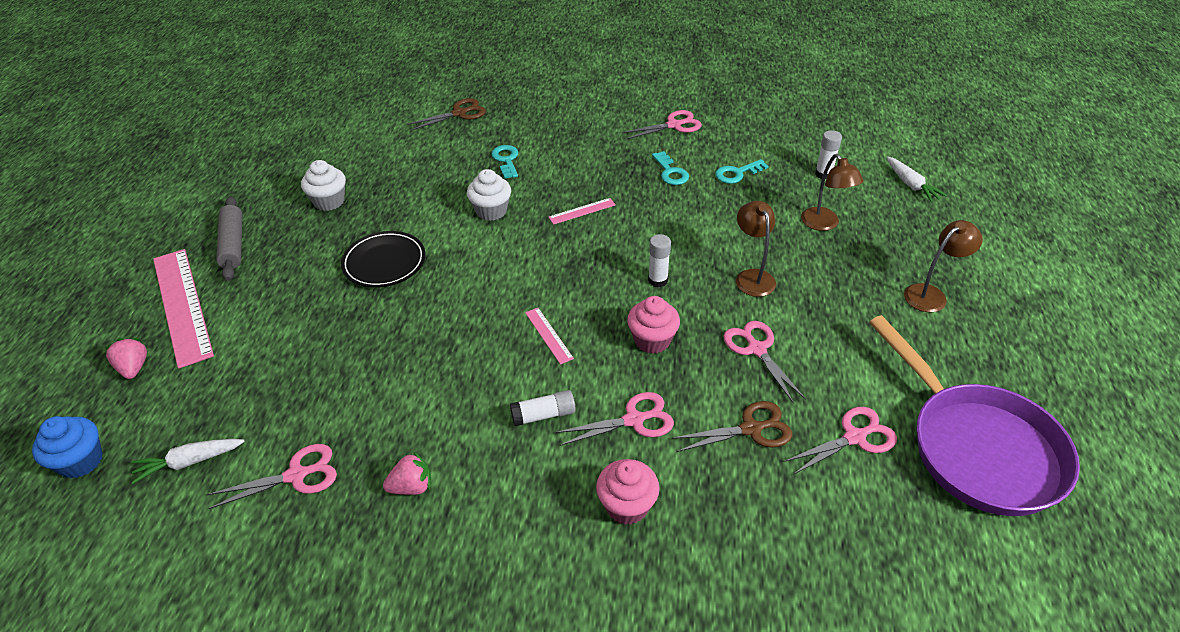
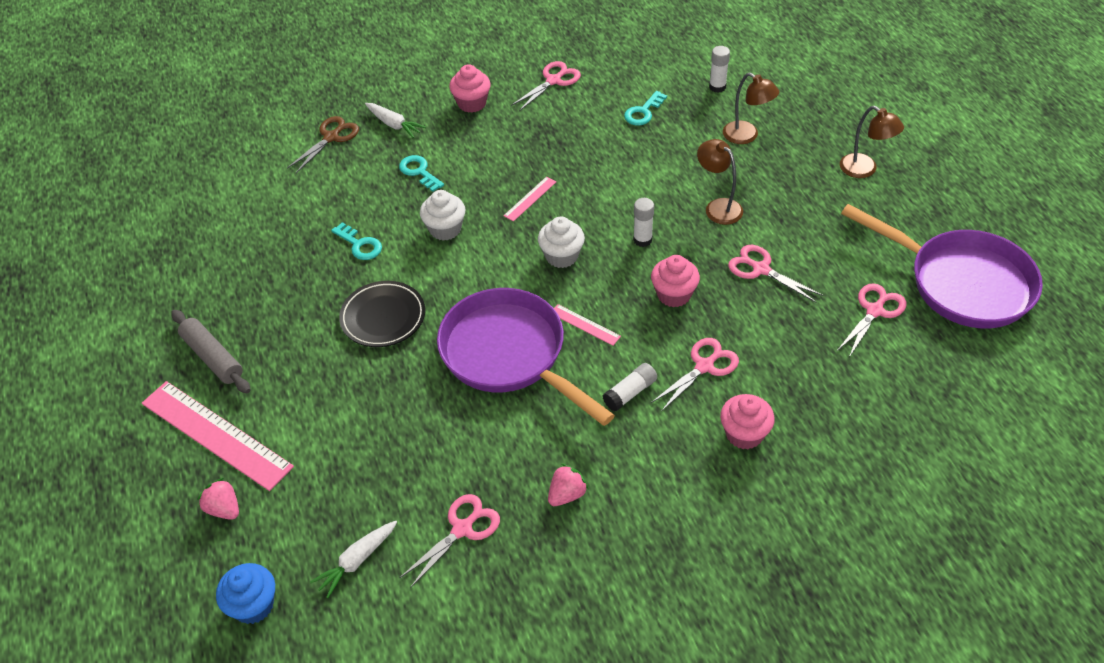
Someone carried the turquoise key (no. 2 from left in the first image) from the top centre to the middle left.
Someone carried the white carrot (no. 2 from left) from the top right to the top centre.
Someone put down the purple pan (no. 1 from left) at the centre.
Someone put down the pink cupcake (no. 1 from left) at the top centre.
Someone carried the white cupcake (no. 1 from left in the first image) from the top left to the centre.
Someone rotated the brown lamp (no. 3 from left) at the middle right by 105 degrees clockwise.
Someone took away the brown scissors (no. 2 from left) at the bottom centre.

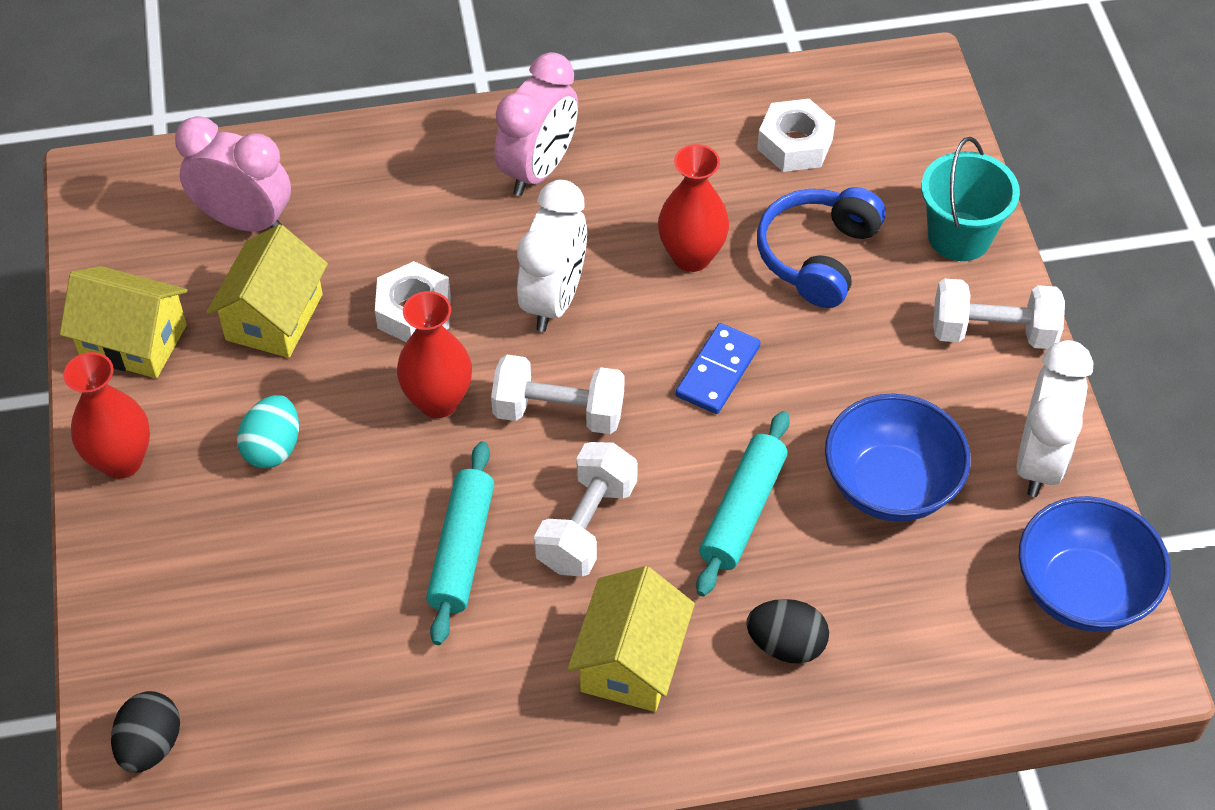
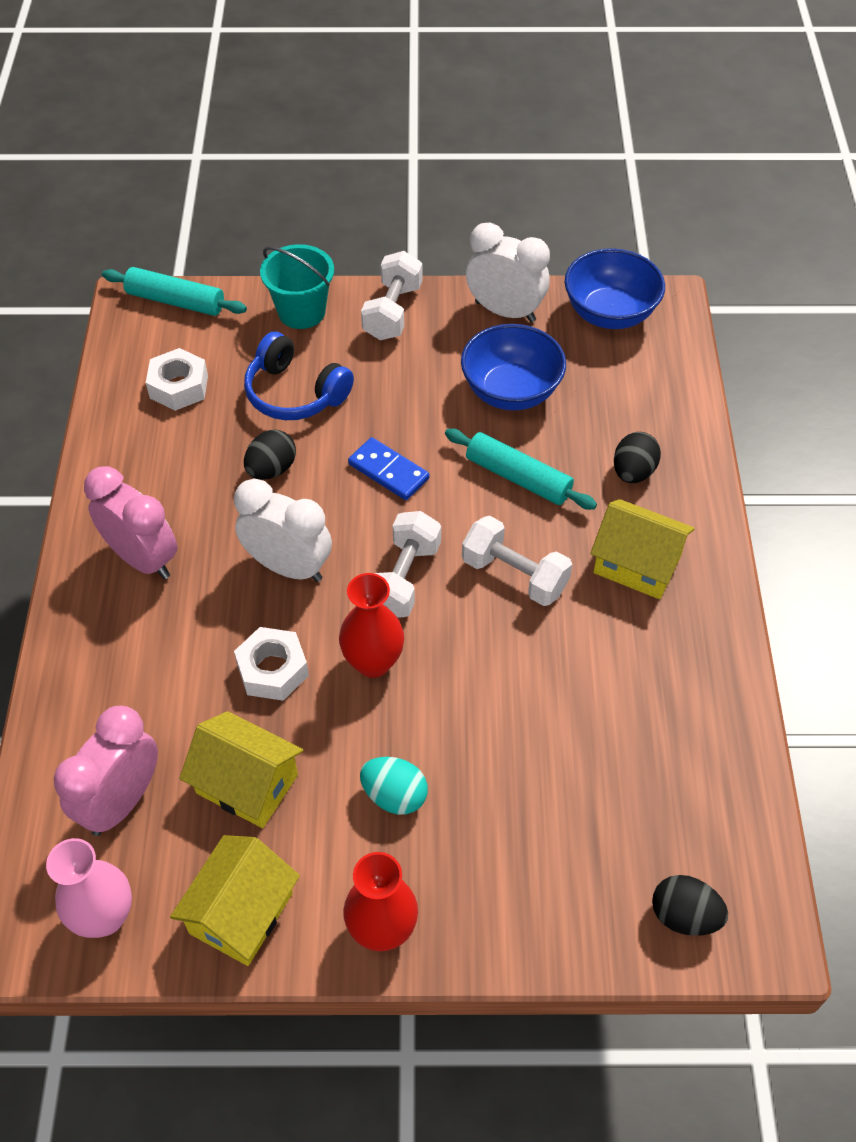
Someone put down the pink vase at the bottom left.
Someone carried the turquoise rolling pin (no. 1 from left) from the bottom centre to the top left.
Someone swapped the red vase (no. 3 from left) at the top centre for the black egg (no. 1 from left) at the middle left.

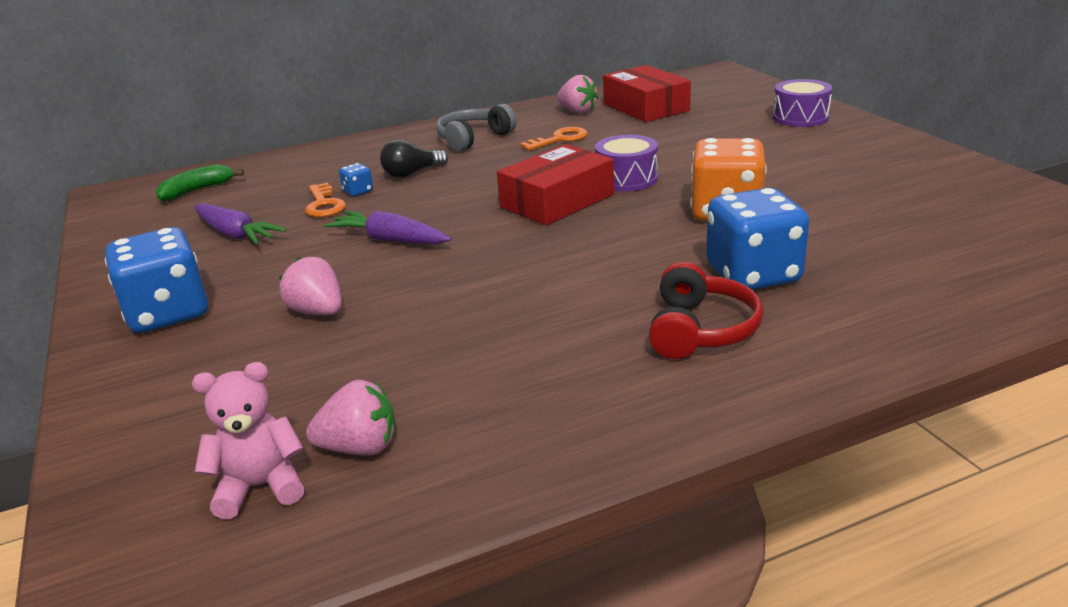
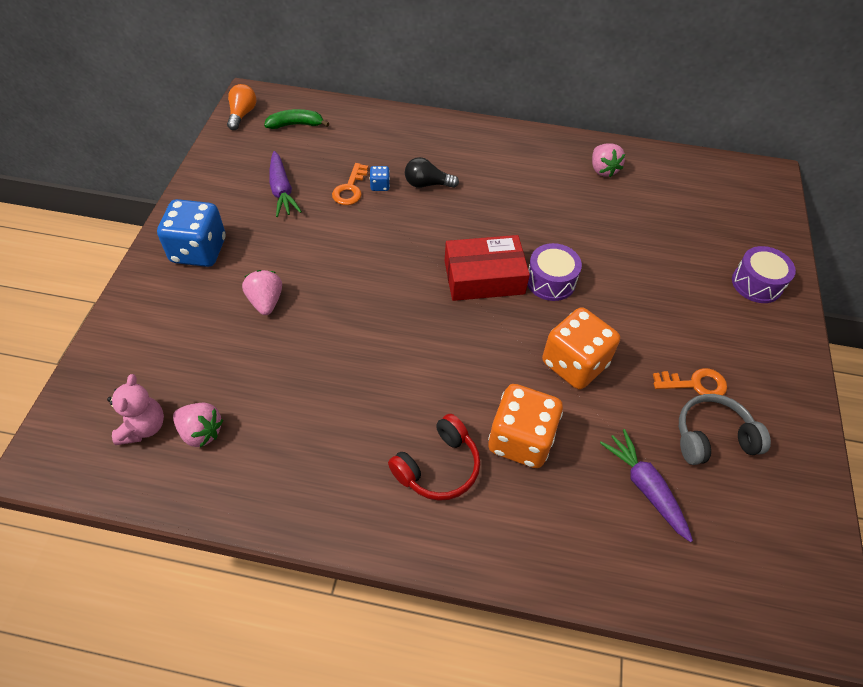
Someone rotated the pink teddy bear at the bottom left by 75 degrees clockwise.
Someone put down the orange light bulb at the top left.
Someone repainted the blue dice (no. 3 from left) at the middle right, which became the orange dice (no. 1 from left) at the centre.
Someone carried the purple carrot (no. 2 from left) from the centre to the bottom right.
Someone carried the orange key (no. 2 from left) from the top centre to the middle right.
Someone carried the grey headphones from the top centre to the middle right.
Someone took away the red box (no. 2 from left) at the top centre.

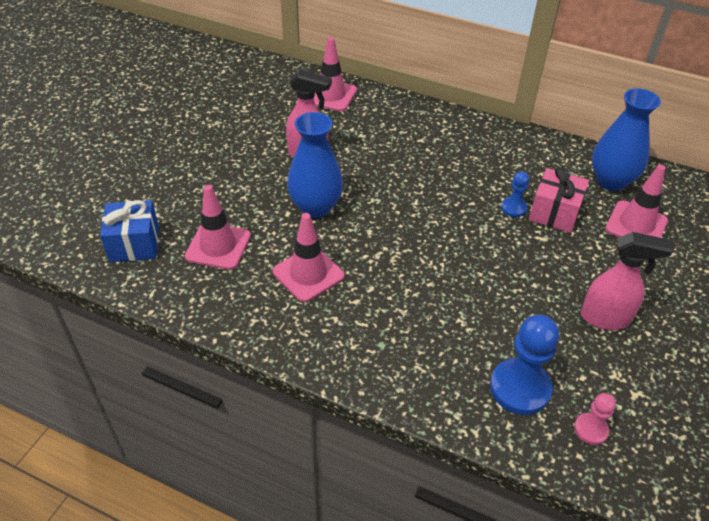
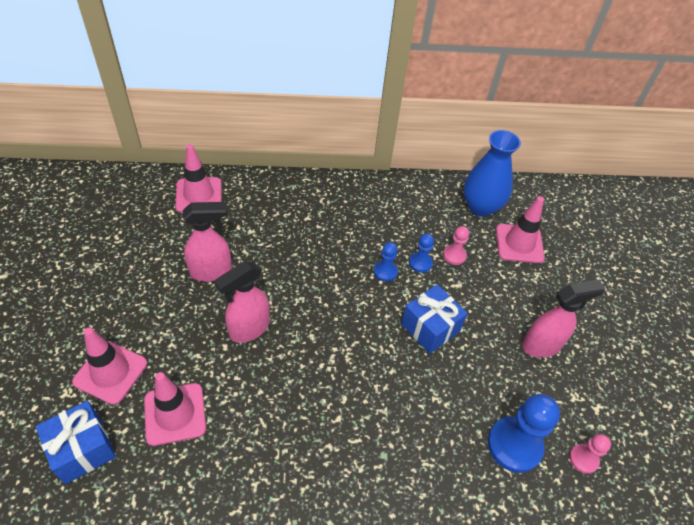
Someone carried the pink traffic cone (no. 2 from left in the first image) from the centre to the bottom left.
Someone swapped the blue vase (no. 1 from left) at the top centre for the pink spray bottle (no. 2 from left) at the centre.
Someone put down the blue pawn (no. 1 from left) at the centre.
Someone put down the blue gift (no. 2 from left) at the centre.
Someone swapped the pink gift at the middle right for the pink pawn (no. 1 from left) at the centre.

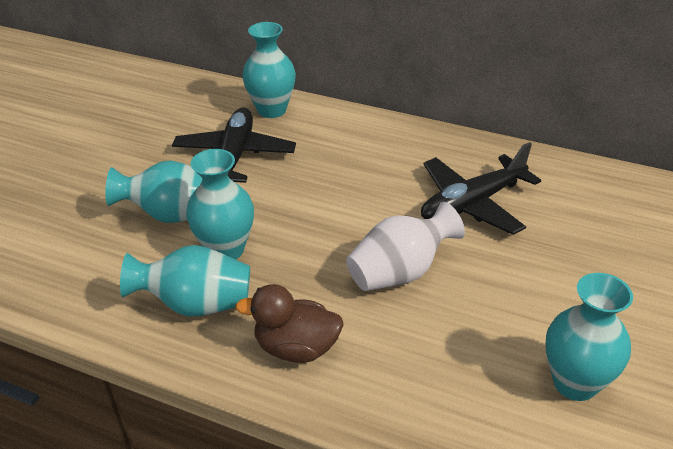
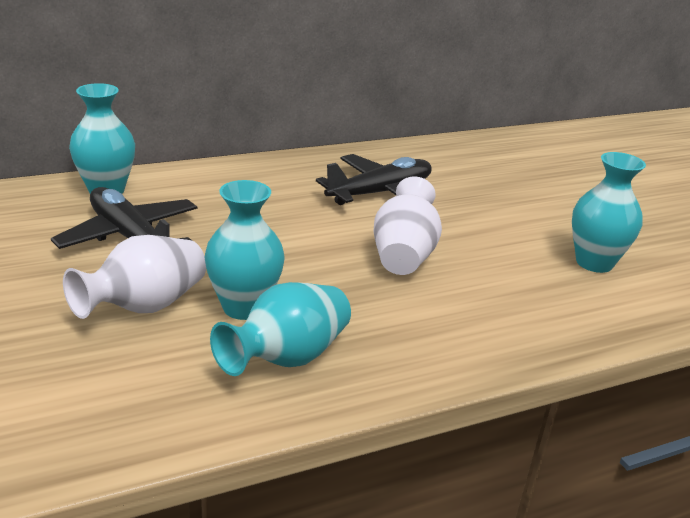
Someone repainted the turquoise vase (no. 1 from left) at the middle left, which became the white vase (no. 1 from left) at the middle left.
Someone rotated the black plane (no. 2 from left) at the middle right by 135 degrees counterclockwise.
Someone took away the brown duck at the bottom centre.

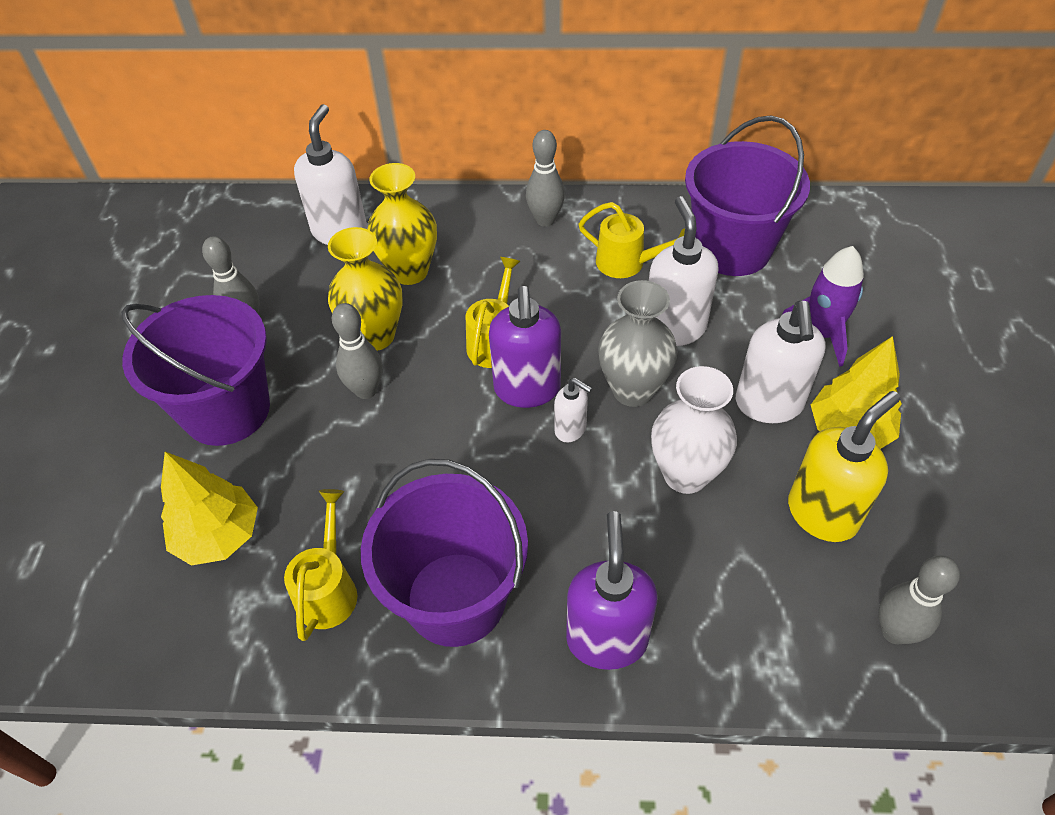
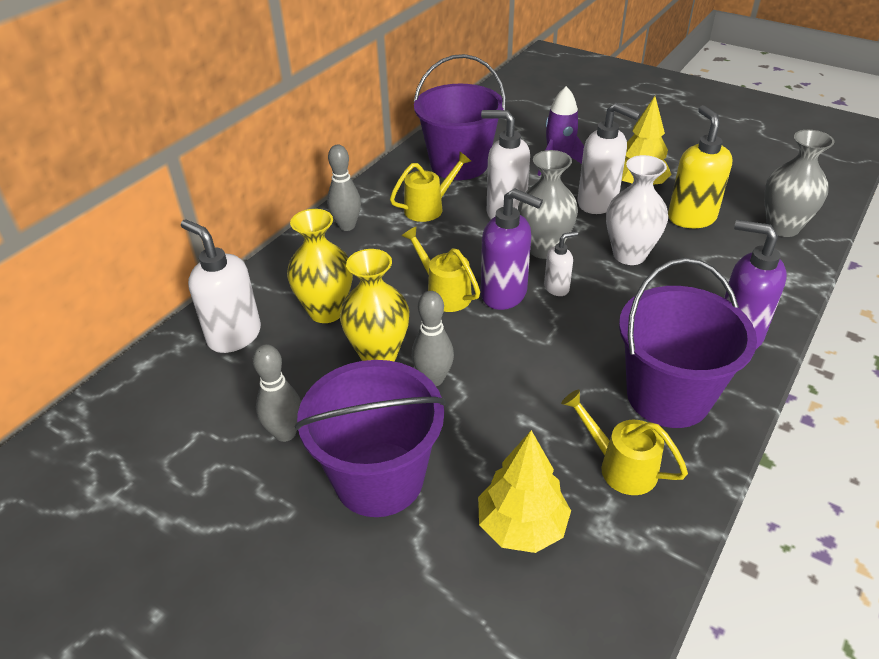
Someone swapped the grey bowling pin (no. 4 from left) at the bottom right for the grey vase (no. 2 from left) at the top right.

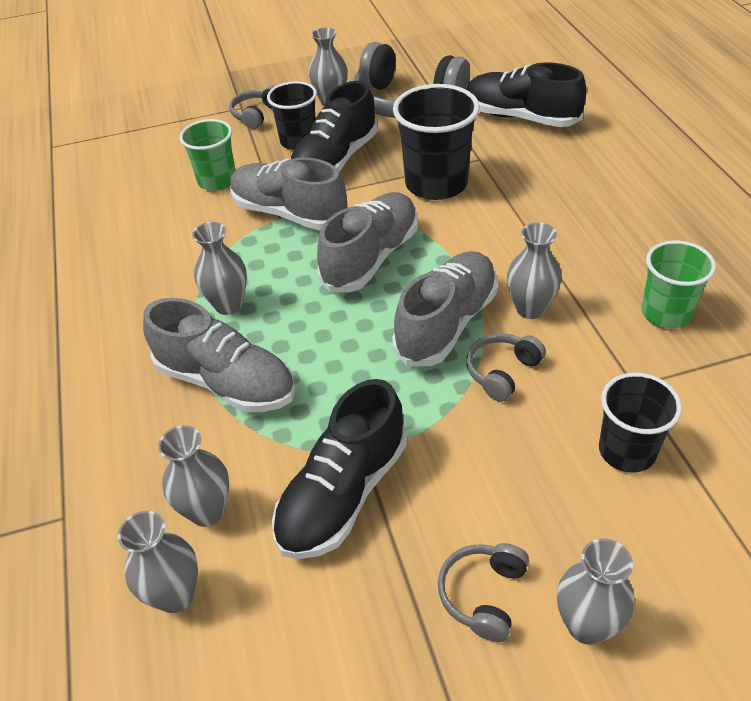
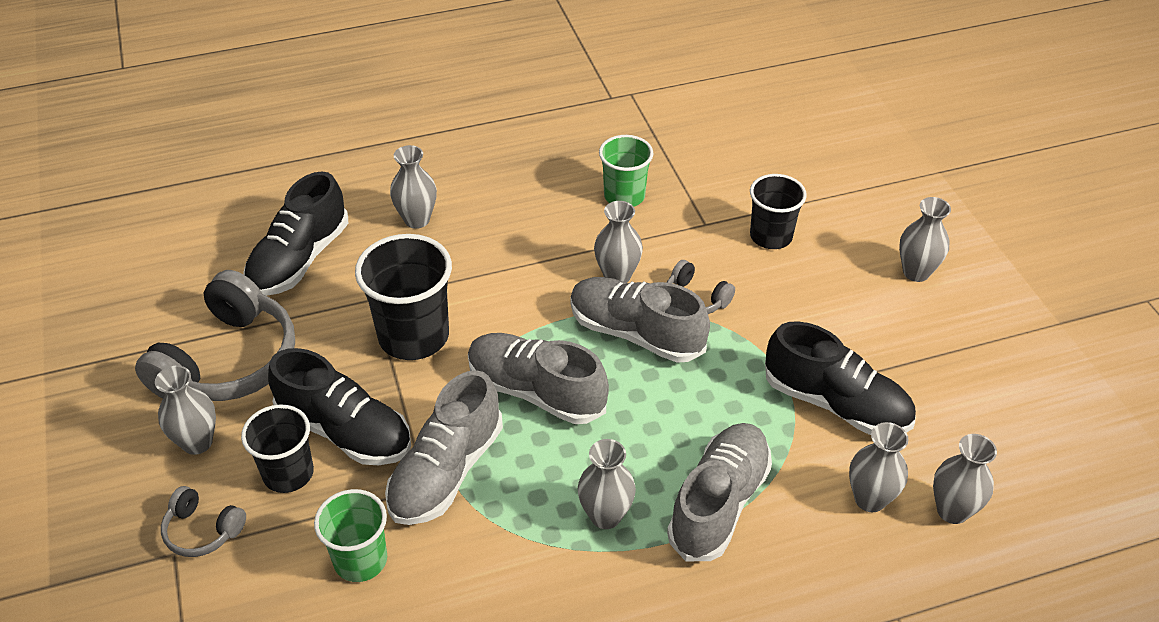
Someone put down the grey vase (no. 2 from left) at the top centre.
Someone took away the grey headphones (no. 3 from left) at the bottom centre.

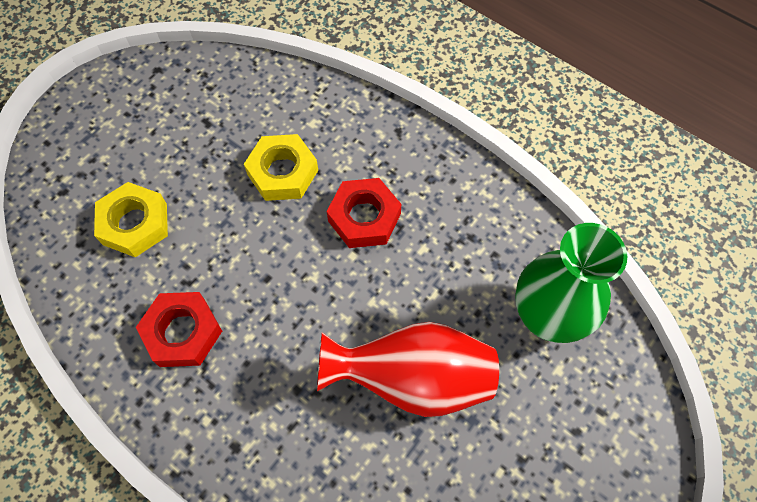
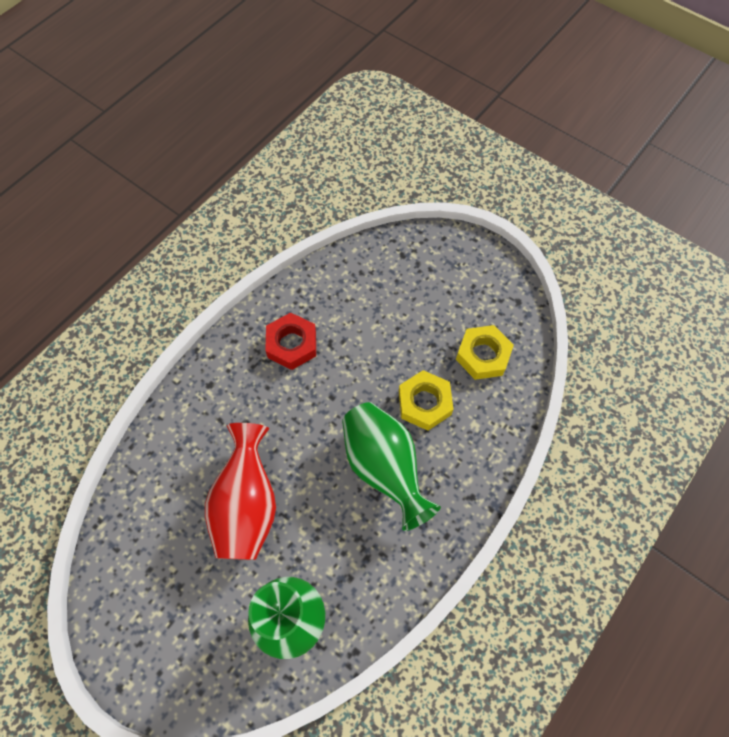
Someone swapped the red nut (no. 2 from left) at the centre for the green vase (no. 2 from left) at the centre.
Someone carried the yellow nut (no. 1 from left in the first image) from the middle left to the centre.

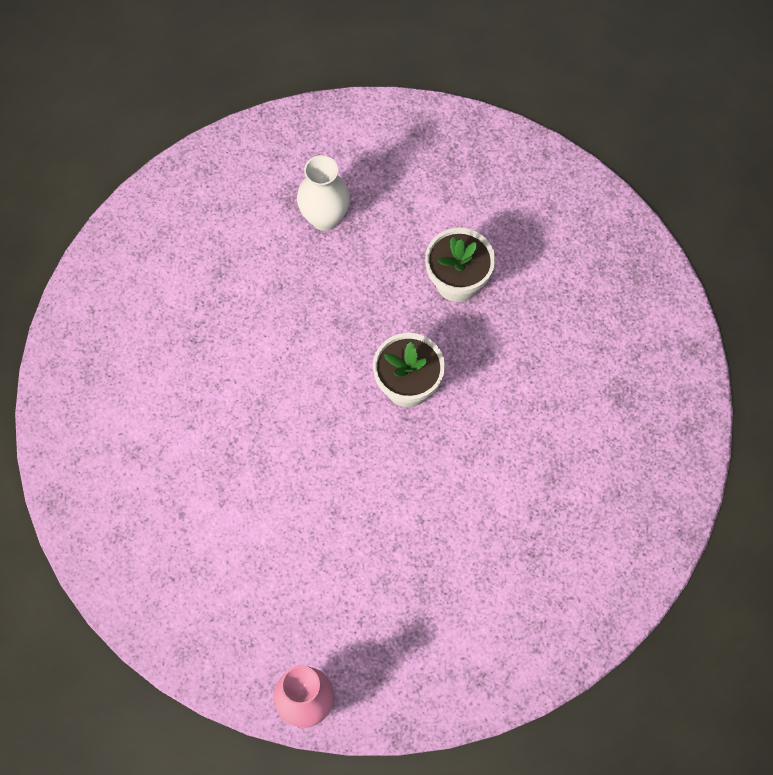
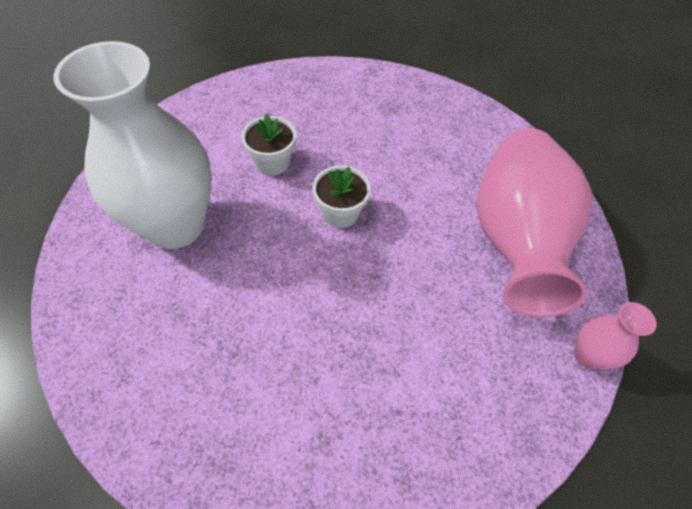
Someone scaled the white vase at the top centre by 2.31.
Someone put down the pink vase (no. 1 from left) at the middle right.

